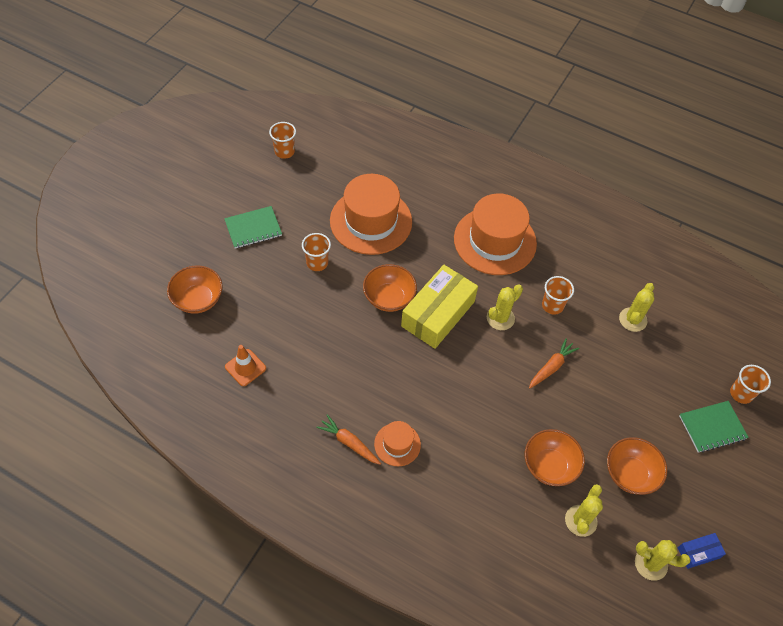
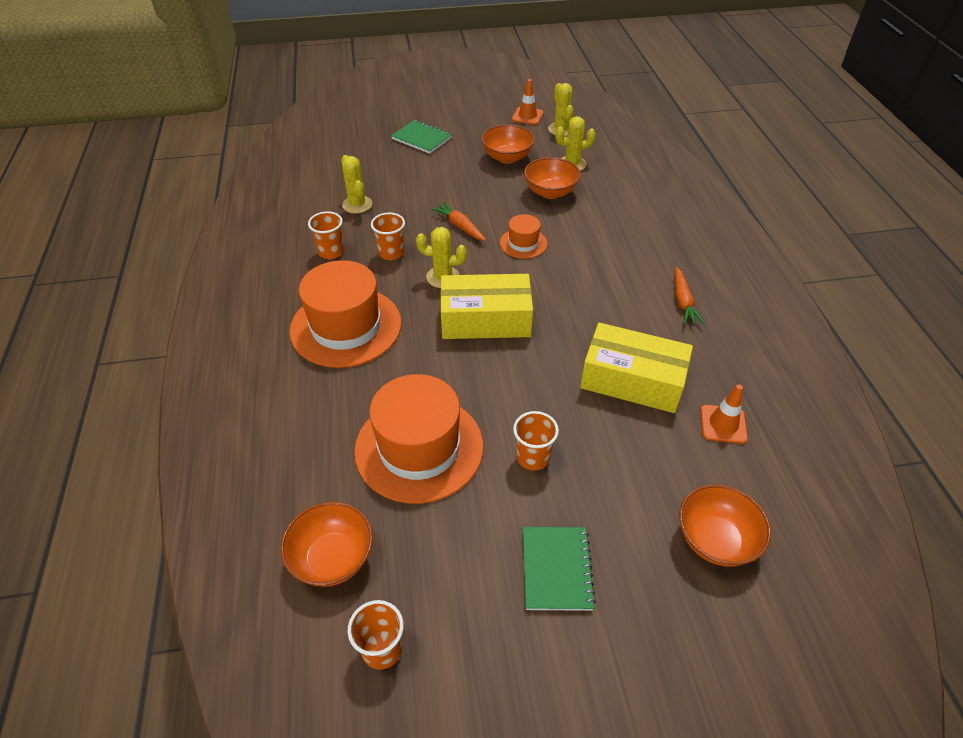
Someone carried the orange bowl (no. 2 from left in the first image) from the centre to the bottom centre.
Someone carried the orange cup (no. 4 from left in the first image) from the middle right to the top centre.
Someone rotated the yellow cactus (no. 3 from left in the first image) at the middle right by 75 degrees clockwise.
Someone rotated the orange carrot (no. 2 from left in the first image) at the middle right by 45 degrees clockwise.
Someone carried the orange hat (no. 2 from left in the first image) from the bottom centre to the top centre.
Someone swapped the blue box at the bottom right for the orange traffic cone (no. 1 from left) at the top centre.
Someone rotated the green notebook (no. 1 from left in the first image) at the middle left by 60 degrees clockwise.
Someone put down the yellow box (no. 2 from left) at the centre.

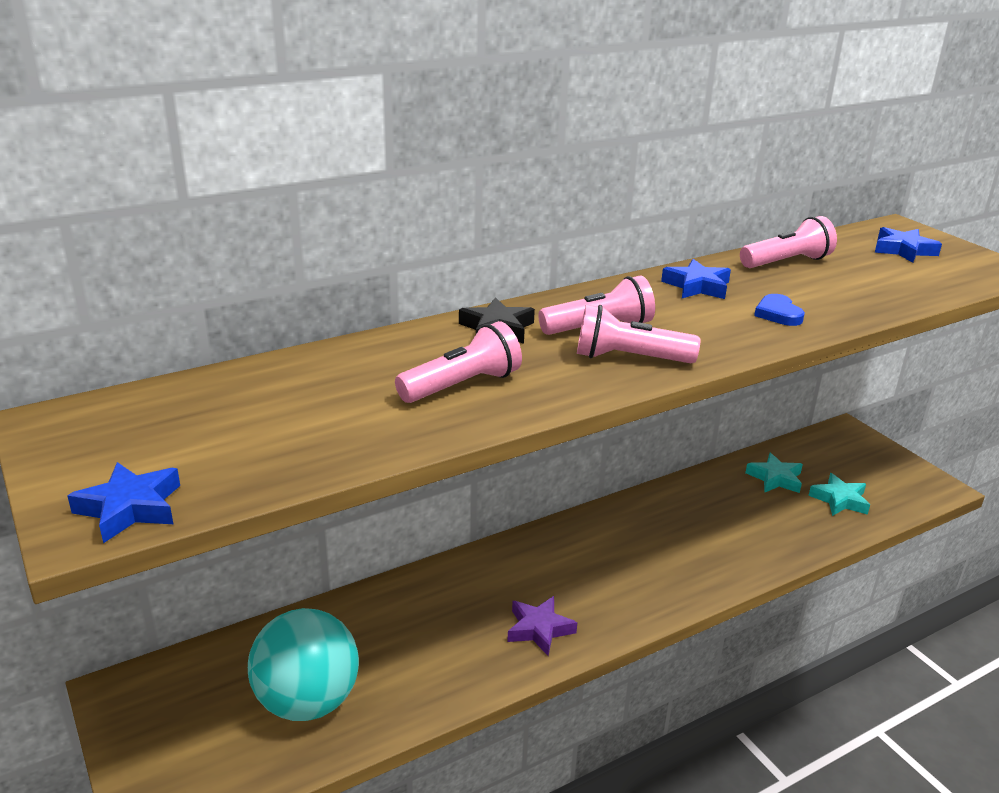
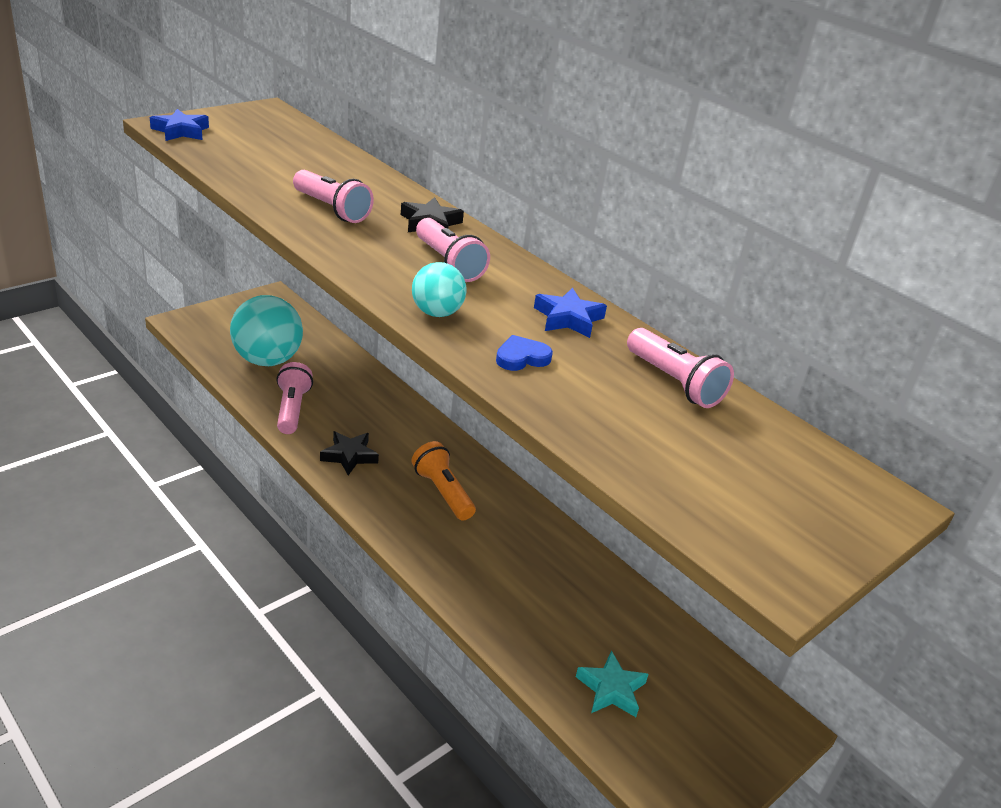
Someone carried the pink flashlight (no. 3 from left in the first image) from the centre to the middle left.
Someone repainted the purple star at the bottom centre, which became the black star (no. 1 from left) at the centre.
Someone put down the turquoise ball (no. 2 from left) at the centre.
Someone put down the orange flashlight at the centre.
Someone took away the turquoise star (no. 1 from left) at the middle right.
Someone took away the blue star (no. 3 from left) at the top right.

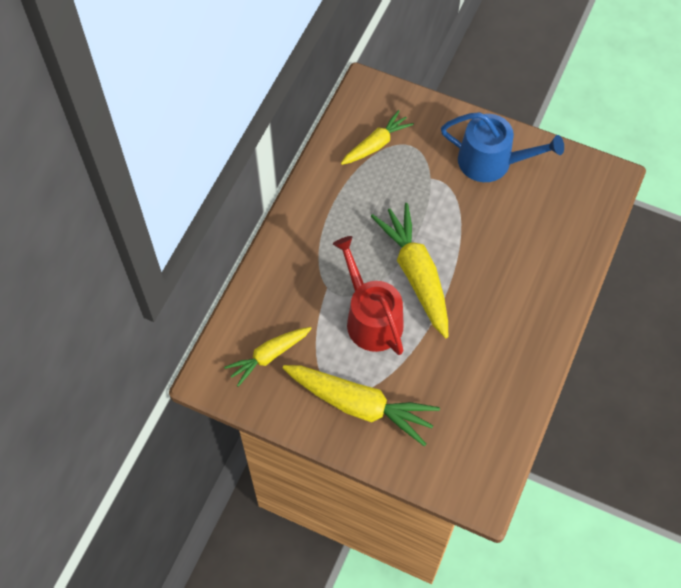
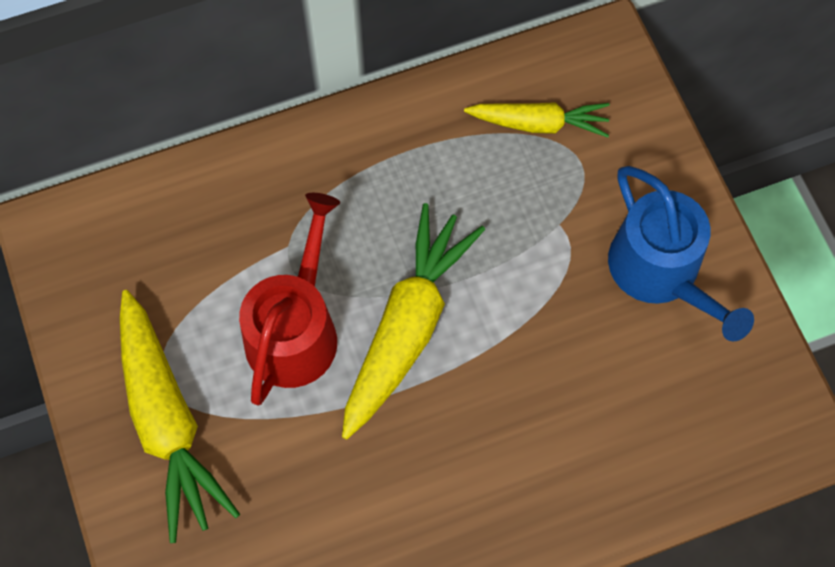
Someone took away the yellow carrot (no. 1 from left) at the centre.

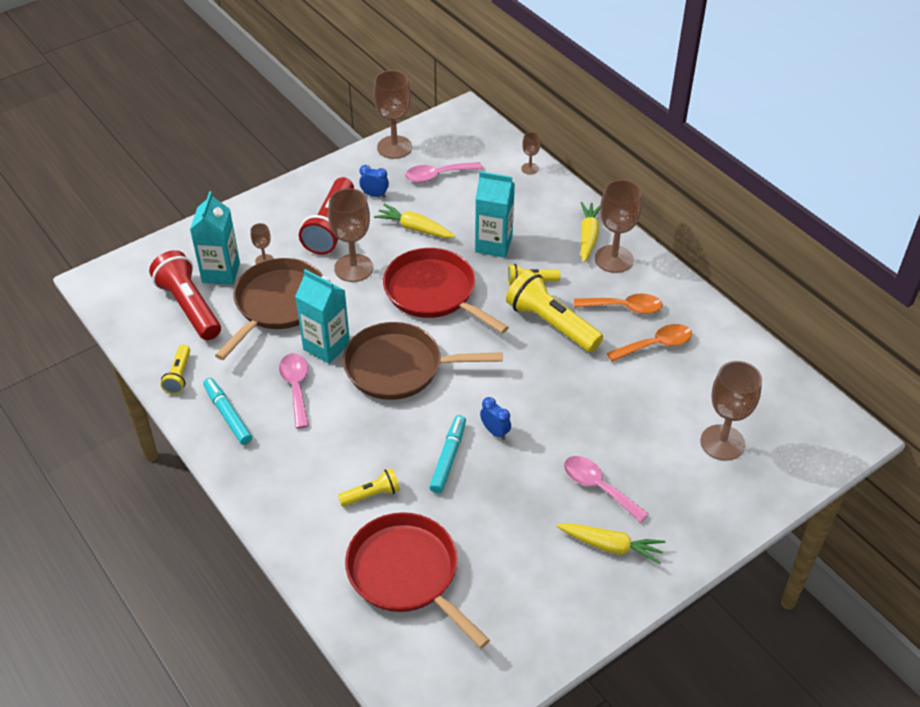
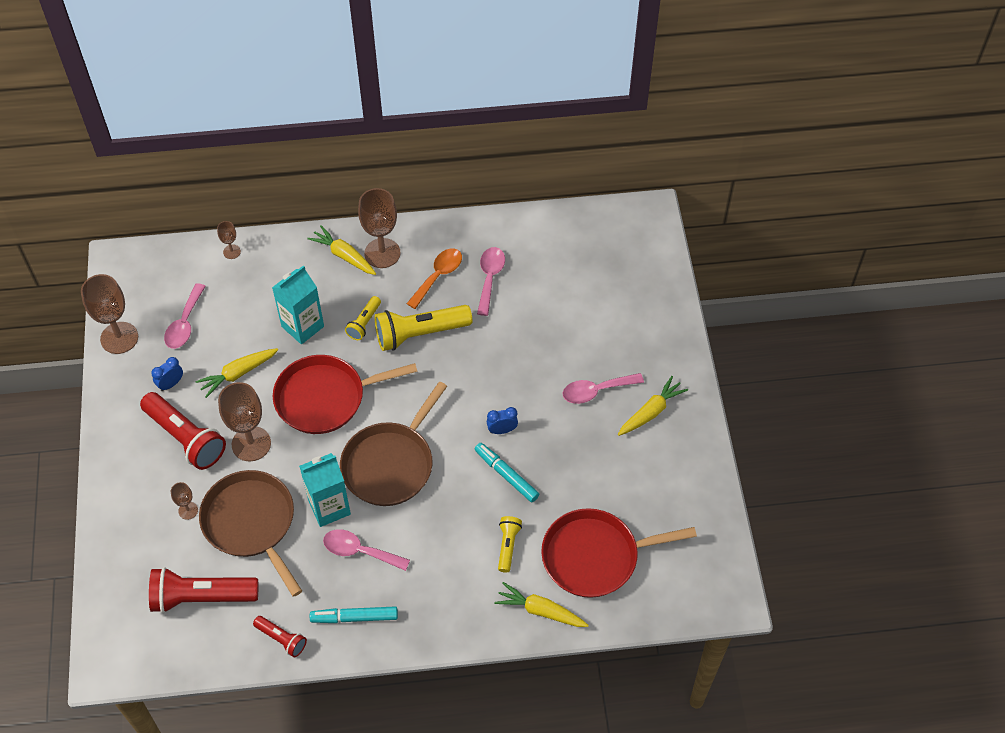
Someone repainted the yellow flashlight (no. 1 from left) at the middle left, which became the red flashlight (no. 3 from left) at the bottom left.
Someone repainted the orange spoon (no. 2 from left) at the middle right, which became the pink spoon (no. 3 from left) at the centre.
Someone put down the yellow carrot (no. 3 from left) at the bottom centre.
Someone took away the turquoise carton (no. 1 from left) at the middle left.
Someone took away the brown goblet (no. 6 from left) at the middle right.

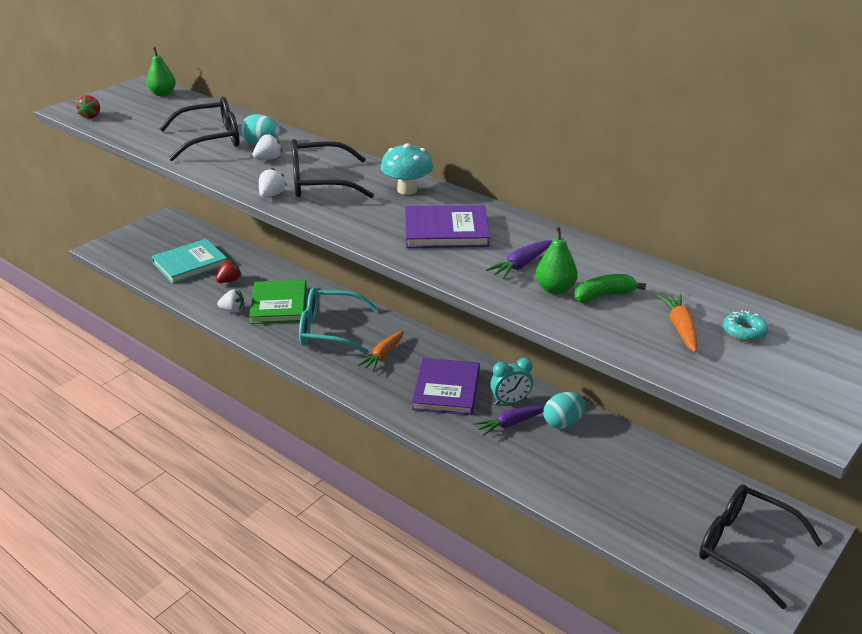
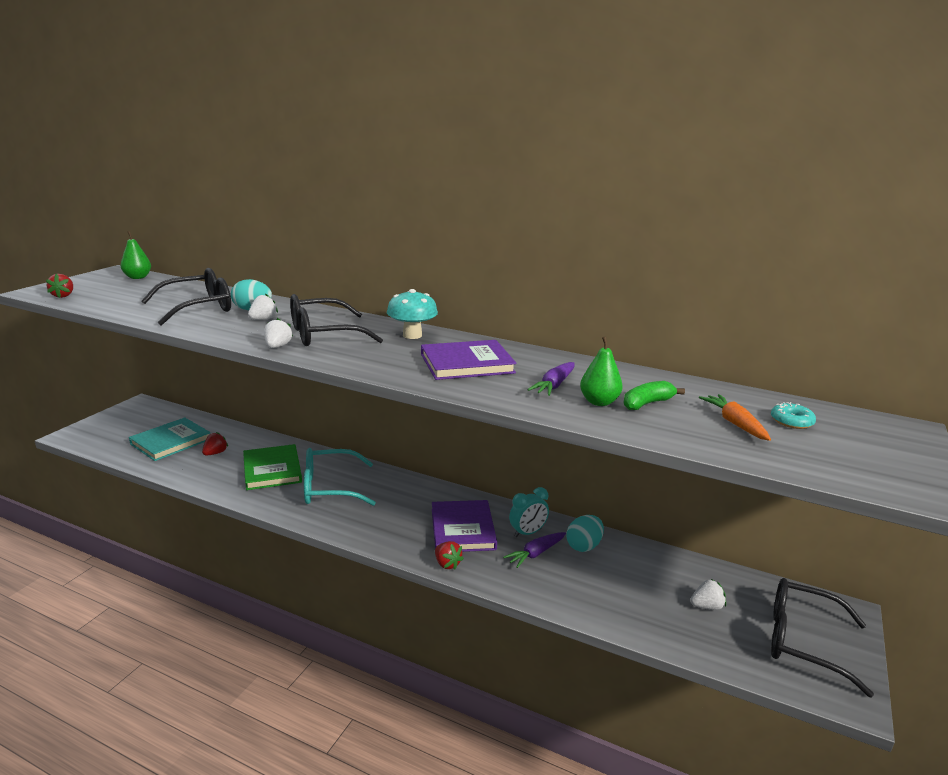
Someone put down the red strawberry (no. 3 from left) at the bottom centre.
Someone carried the white strawberry (no. 1 from left in the first image) from the middle left to the bottom right.
Someone took away the orange carrot (no. 1 from left) at the centre.

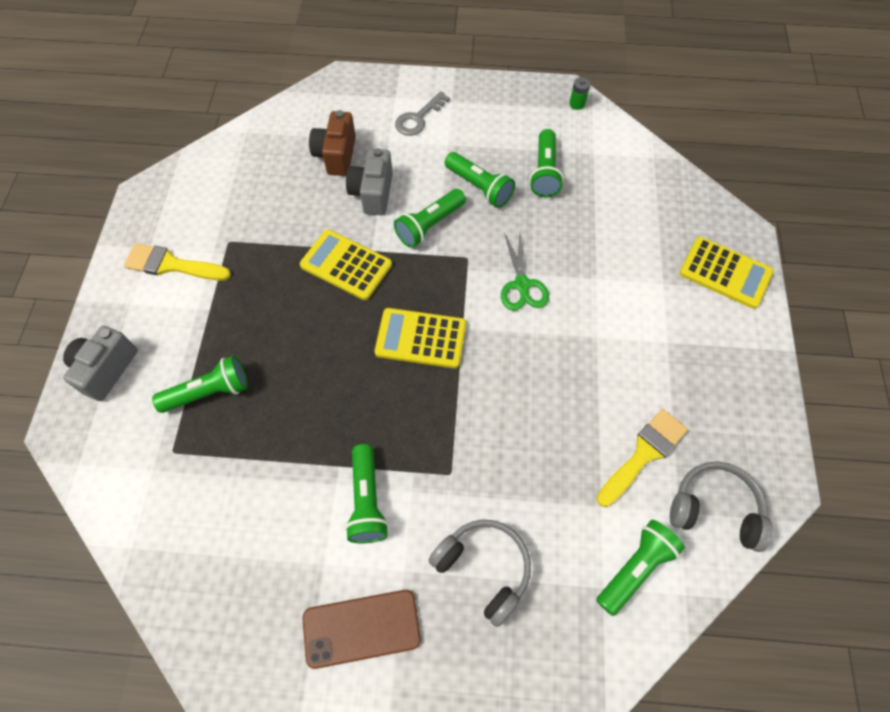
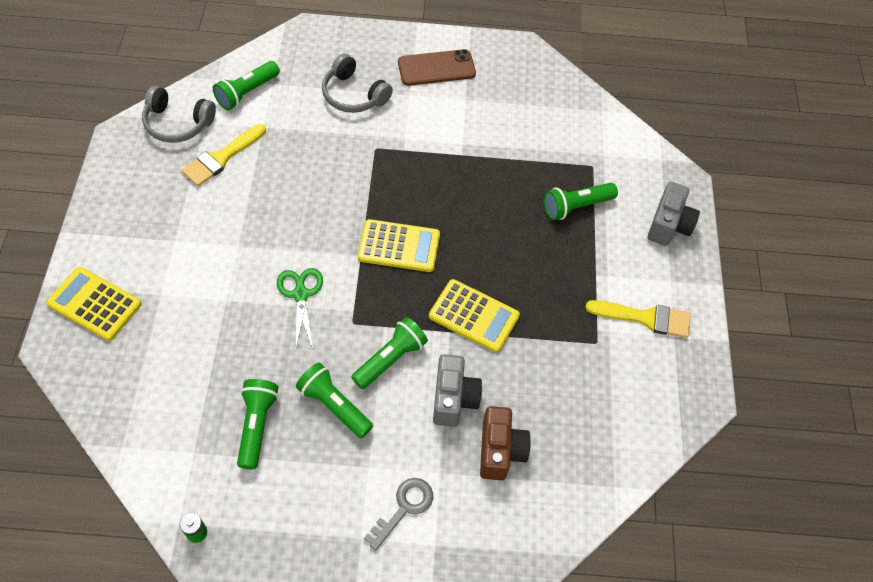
Someone took away the green flashlight (no. 2 from left) at the bottom centre.

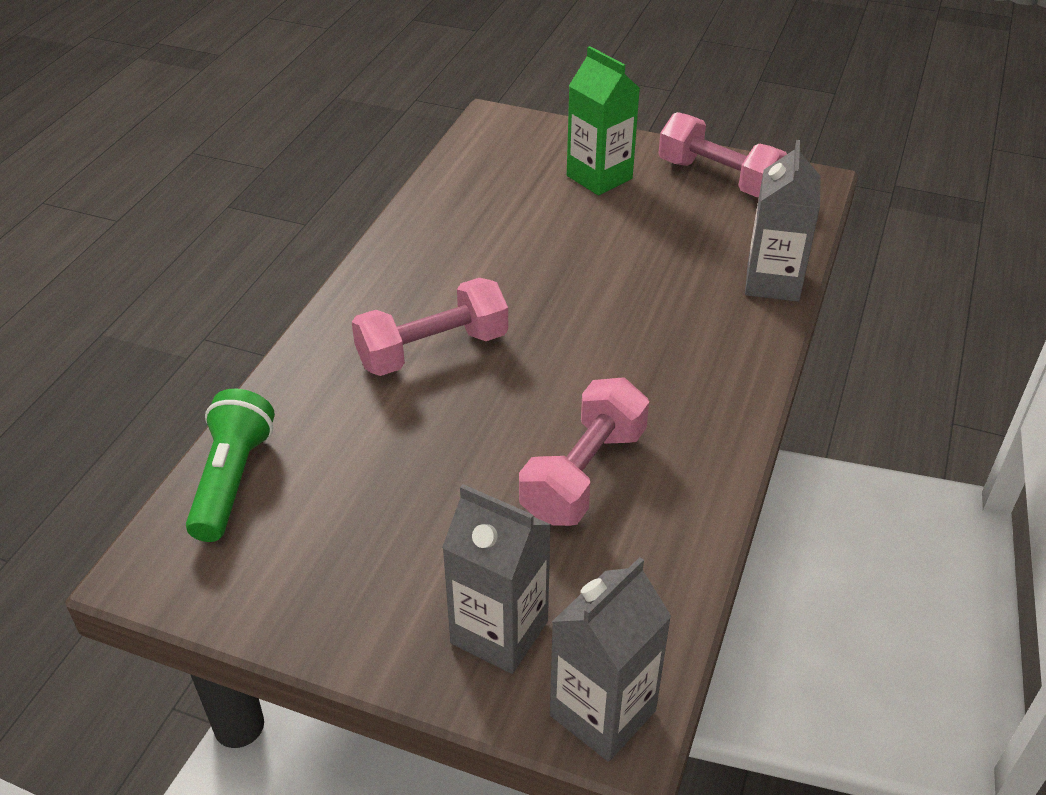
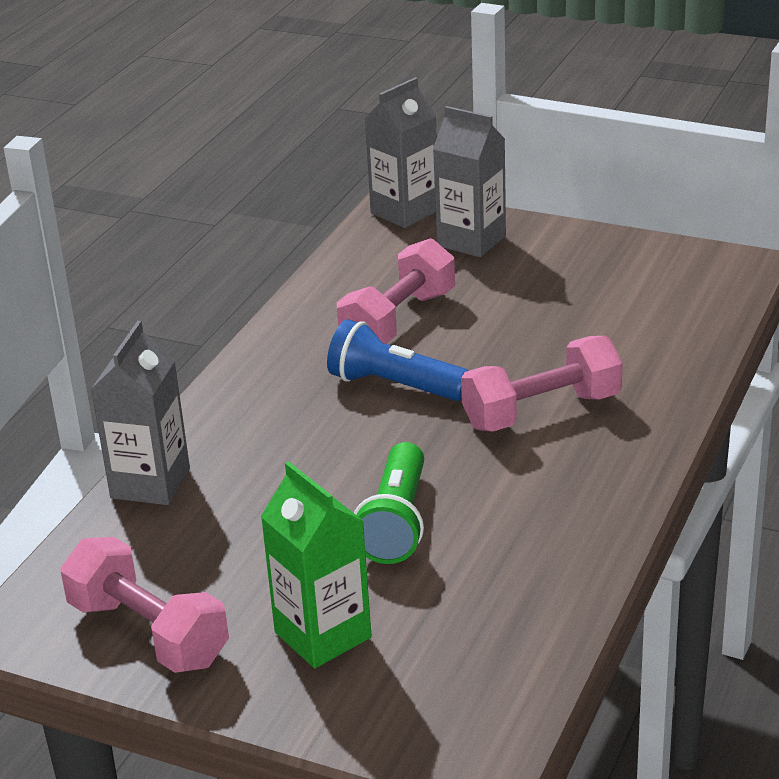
Someone put down the blue flashlight at the centre.
Someone carried the green flashlight from the middle left to the centre.

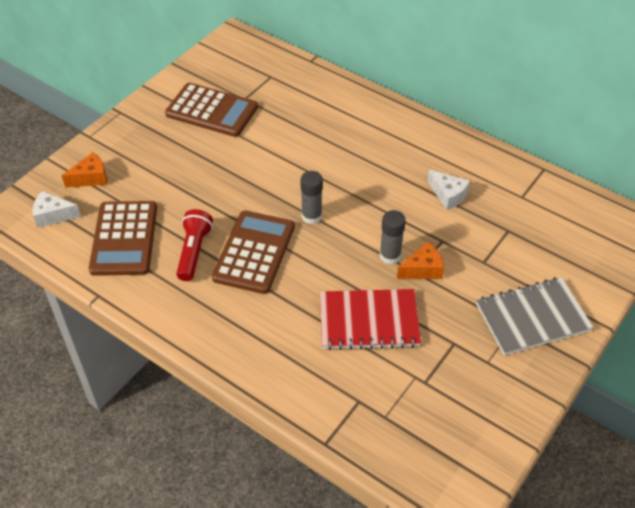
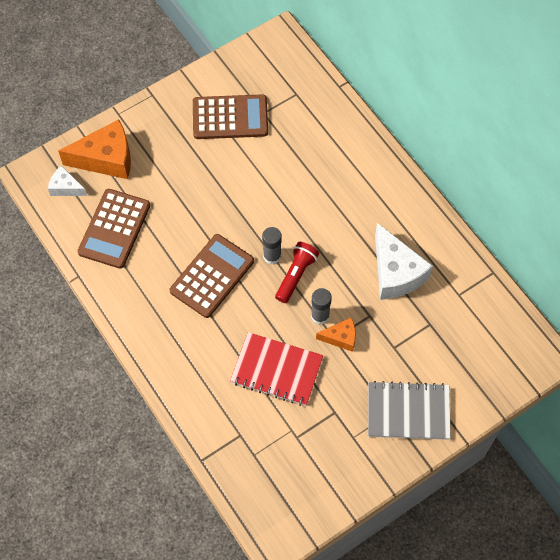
Someone scaled the orange cheese (no. 1 from left) at the middle left by 1.87.
Someone rotated the brown calculator (no. 2 from left in the first image) at the top left by 45 degrees counterclockwise.
Someone carried the red flashlight from the middle left to the centre.
Someone scaled the white cheese (no. 2 from left) at the middle right by 1.87.

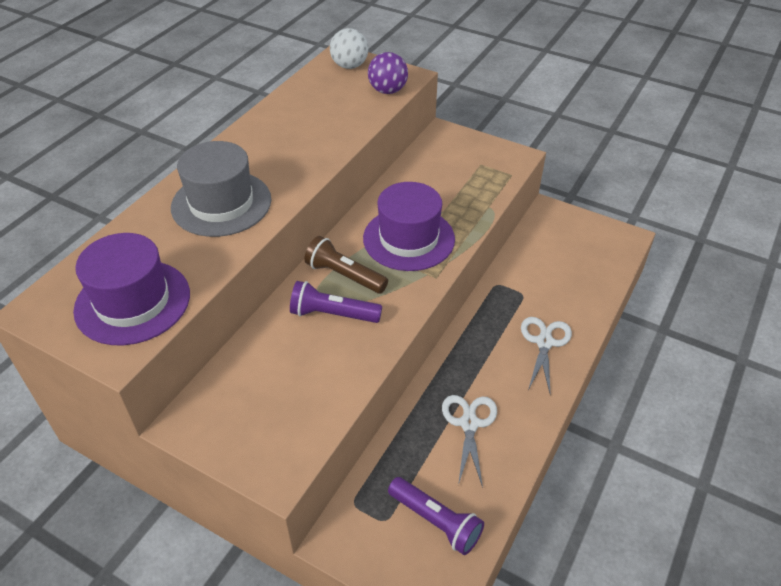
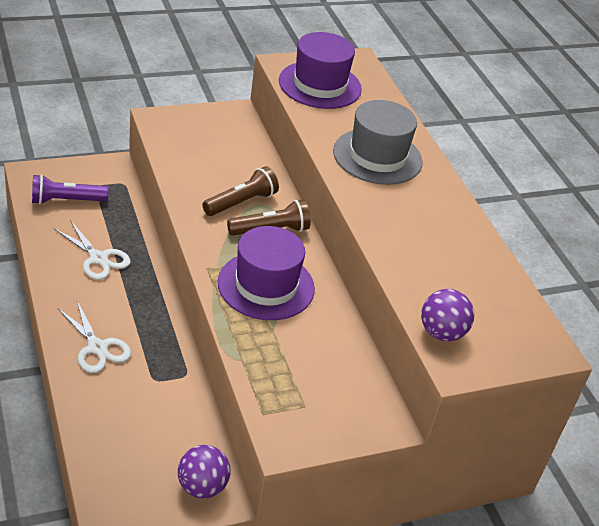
Someone put down the purple ball (no. 1 from left) at the bottom centre.
Someone repainted the purple flashlight (no. 1 from left) at the centre, which became the brown flashlight (no. 1 from left) at the centre.
Someone took away the white ball at the top centre.

